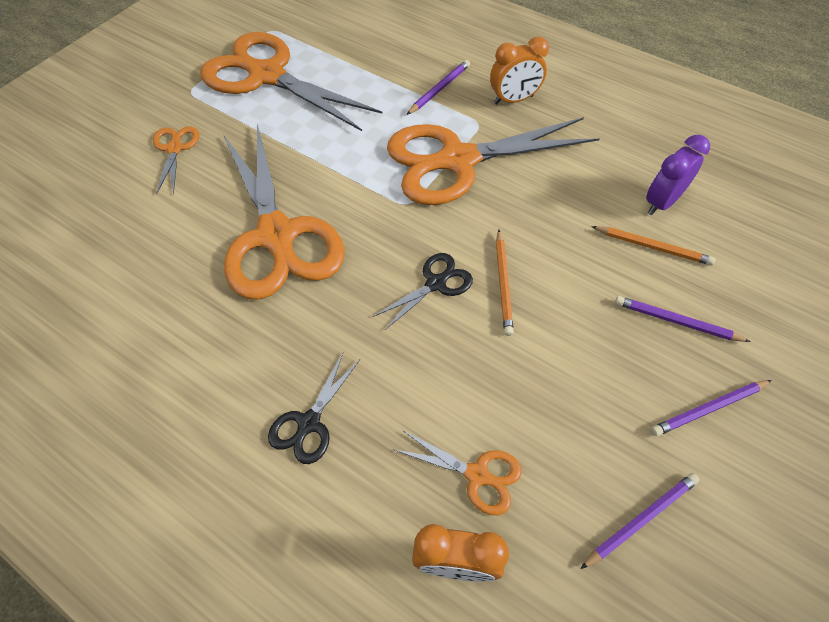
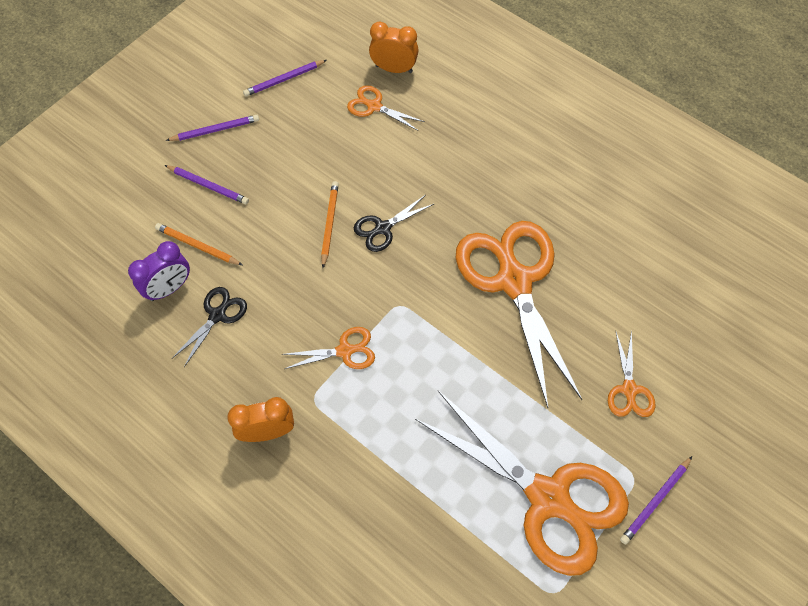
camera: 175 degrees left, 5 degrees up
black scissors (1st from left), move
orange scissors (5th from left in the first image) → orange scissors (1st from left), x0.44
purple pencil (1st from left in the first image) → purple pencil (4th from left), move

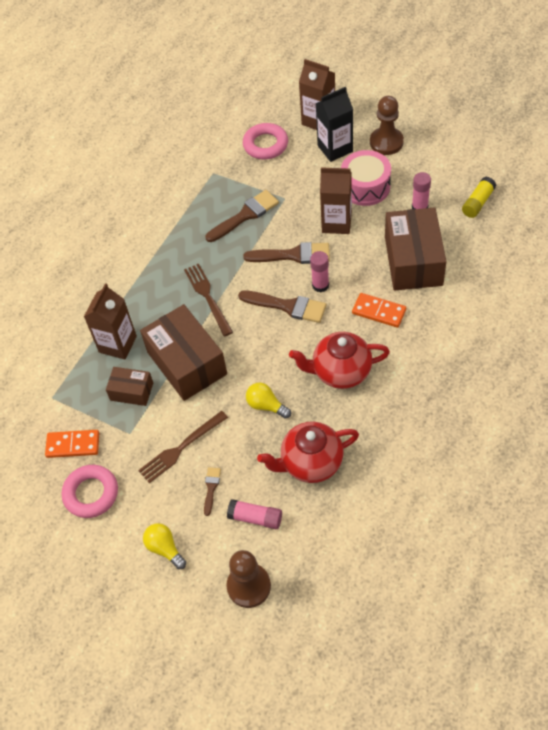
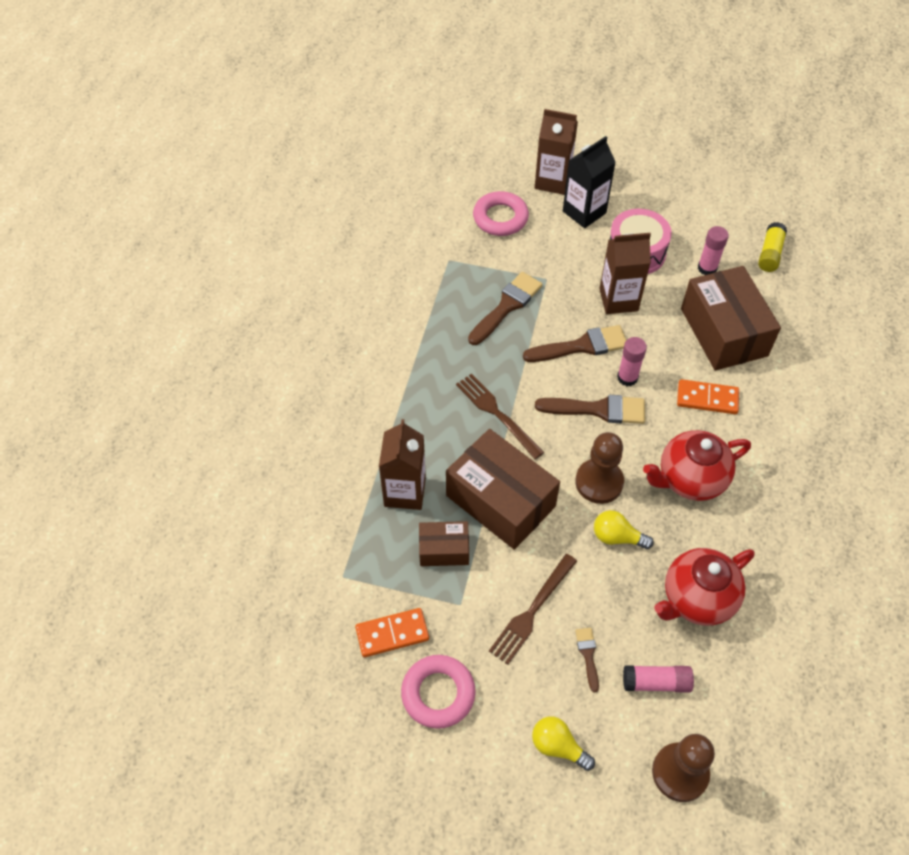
camera: 20 degrees left, 0 degrees up
brown pawn (2nd from left in the first image) → brown pawn (1st from left), move

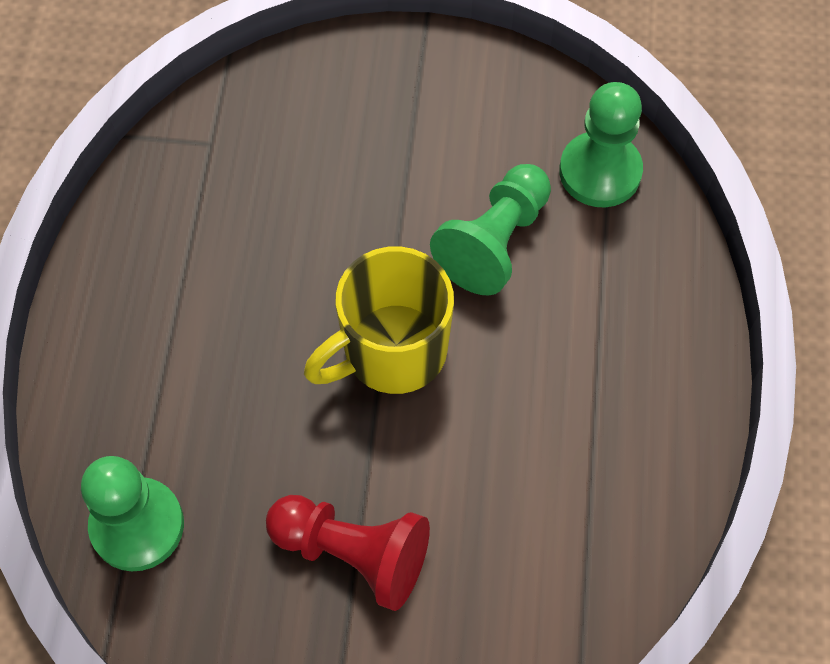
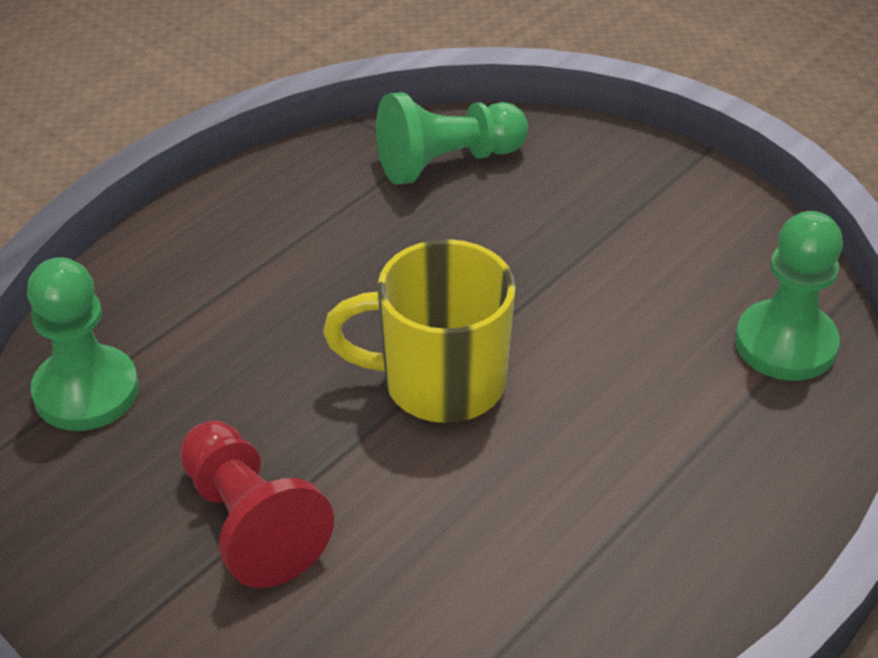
camera: 35 degrees right, 20 degrees down
green pawn (2nd from left), move

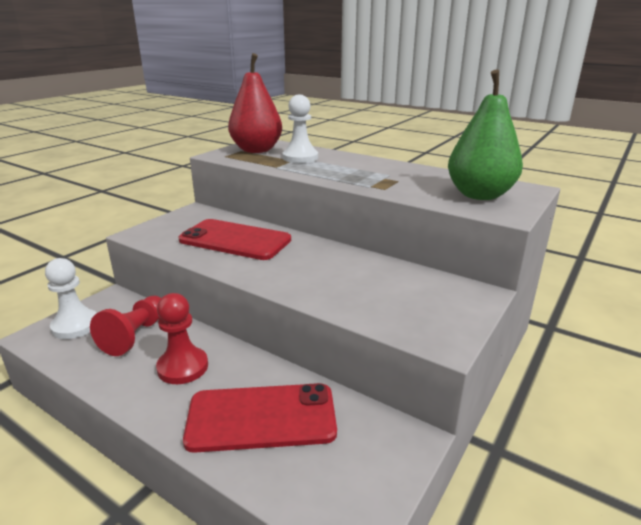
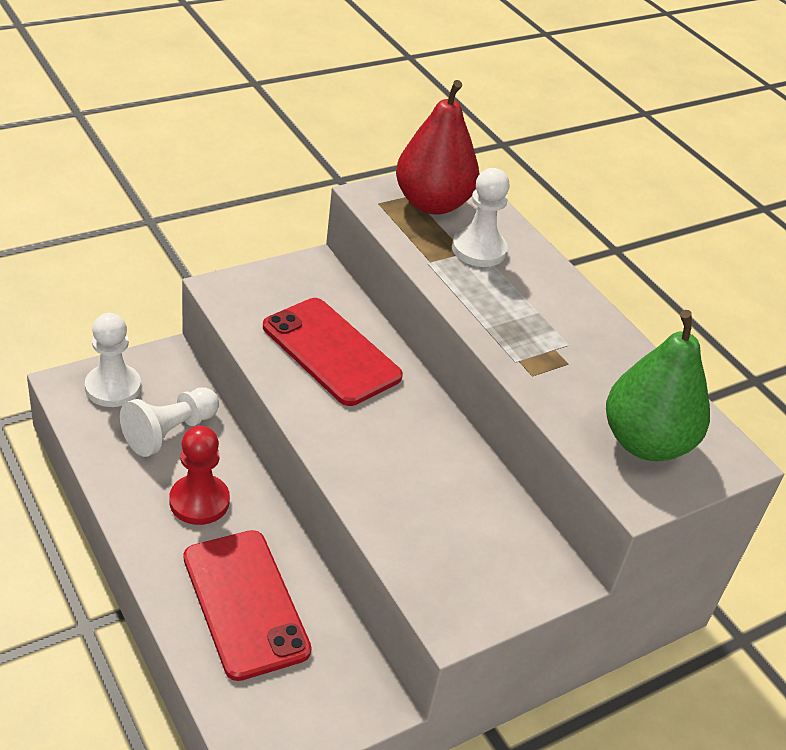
camera: 20 degrees right, 15 degrees up
red pawn (1st from left) → white pawn (2nd from left)
red phone (2nd from left in the first image) → red phone (1st from left), 45 degrees clockwise

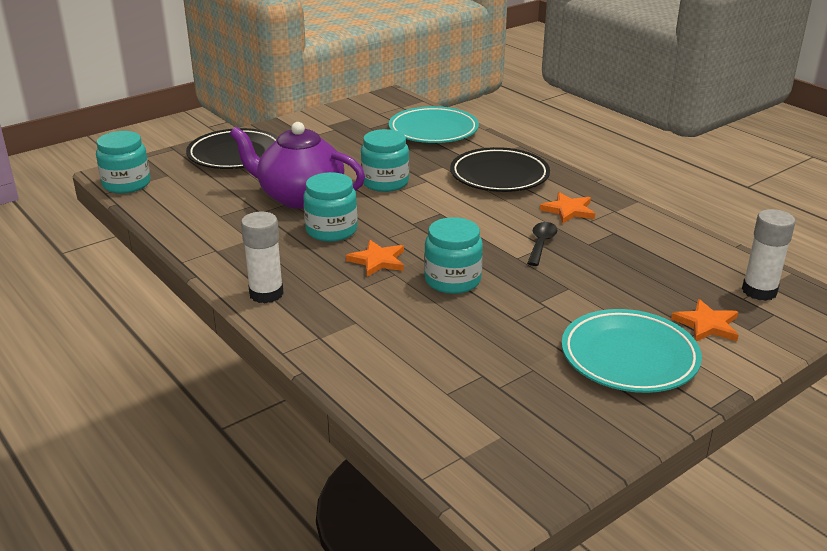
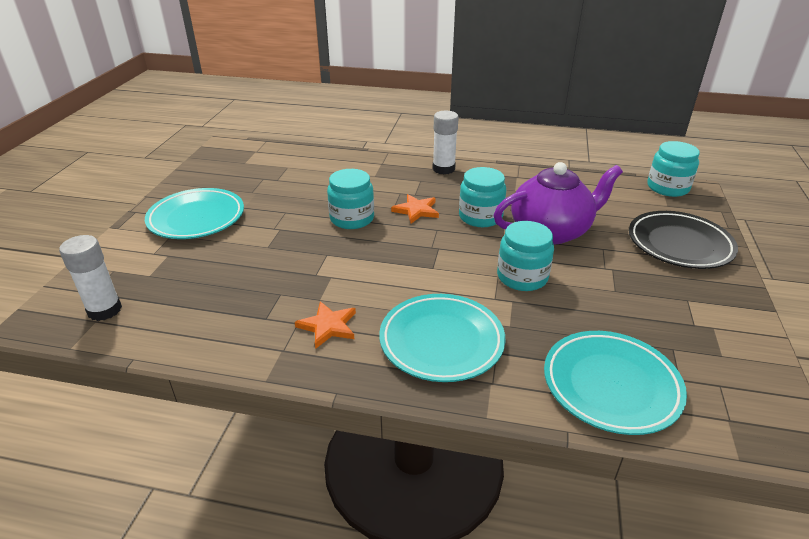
camera: 140 degrees right, 5 degrees up
black plate (2nd from left) → turquoise plate (2nd from left)
black spoon → -
orange star (3rd from left) → -

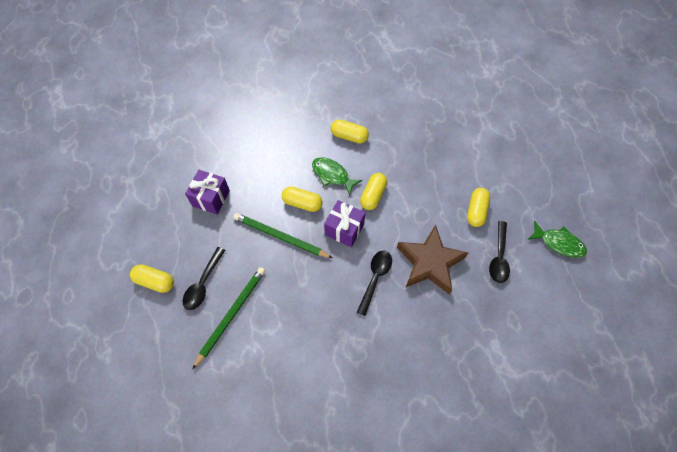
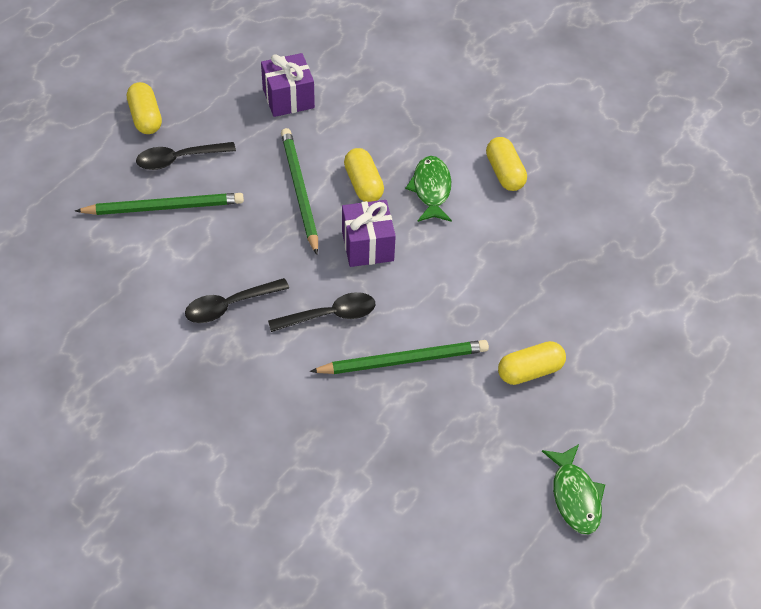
camera: 50 degrees right, 10 degrees down
yellow capsule (4th from left) → -
brown star → green pencil (3rd from left)
black spoon (3rd from left in the first image) → black spoon (2nd from left), move

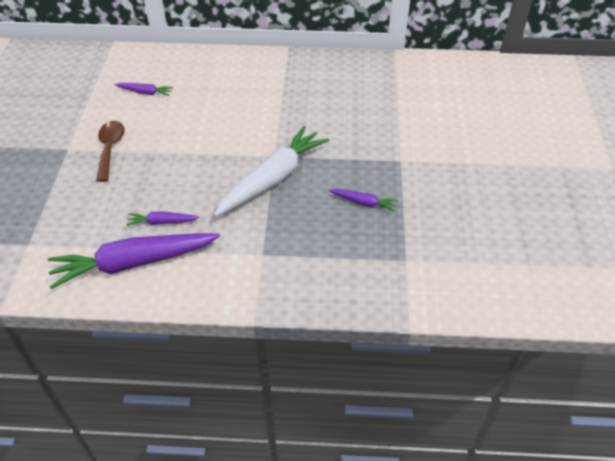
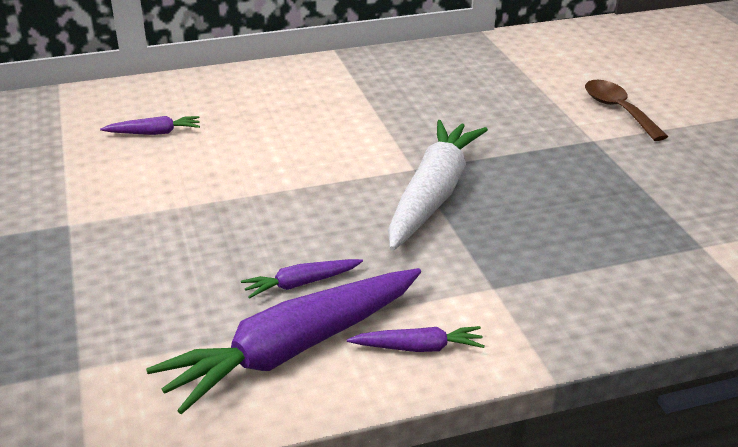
camera: 20 degrees left, 15 degrees down
brown spoon, move
purple carrot (4th from left), move

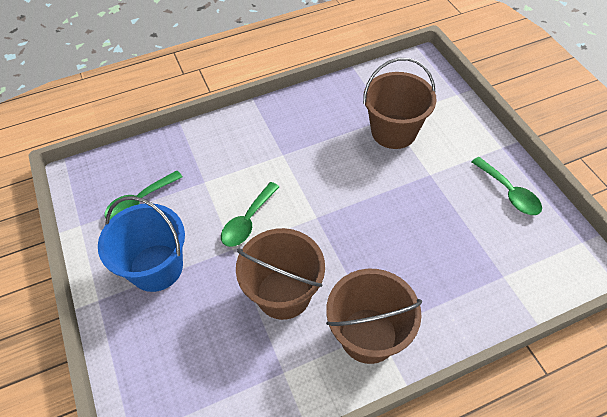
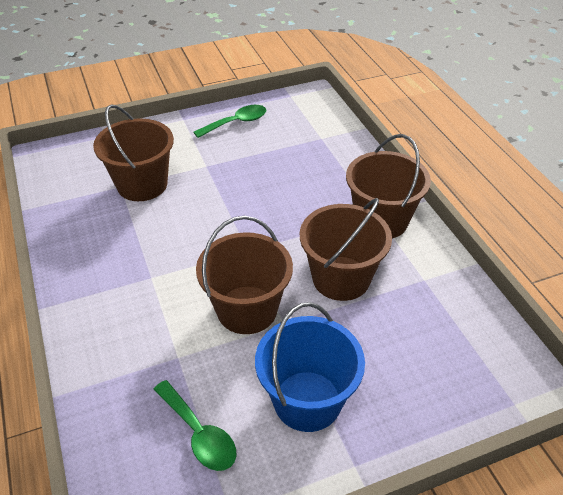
camera: 90 degrees left, 10 degrees down
green spoon (2nd from left) → brown bucket (2nd from left)

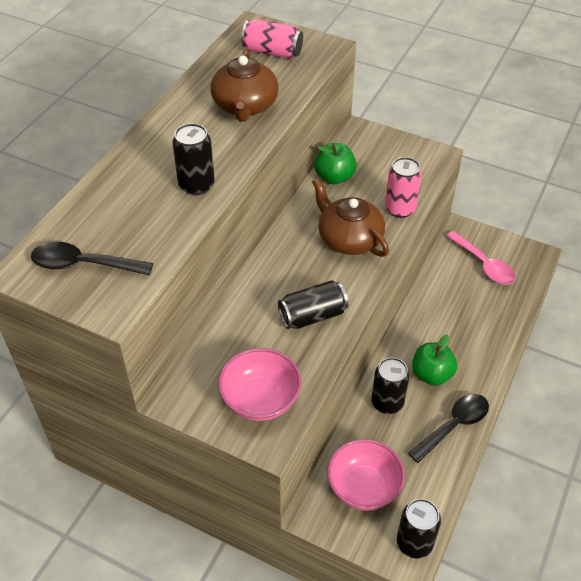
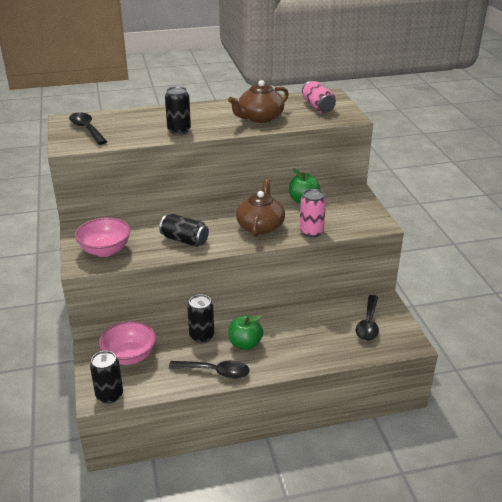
camera: 50 degrees right, 15 degrees down
pink spoon → black spoon (3rd from left)

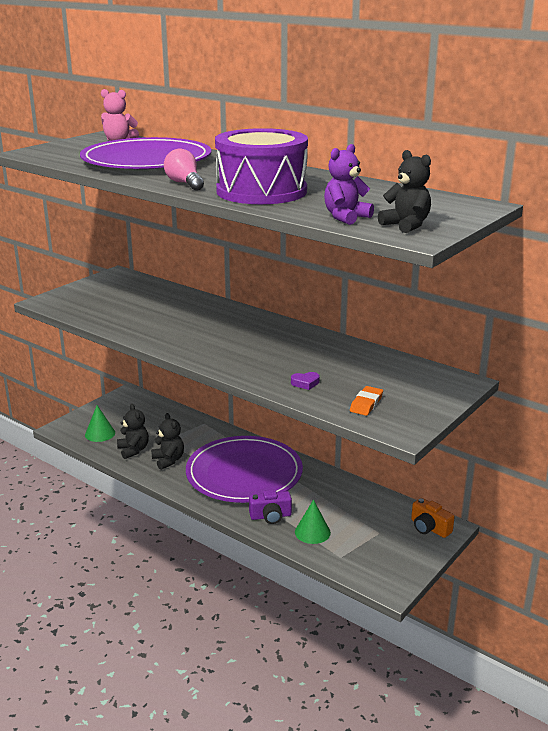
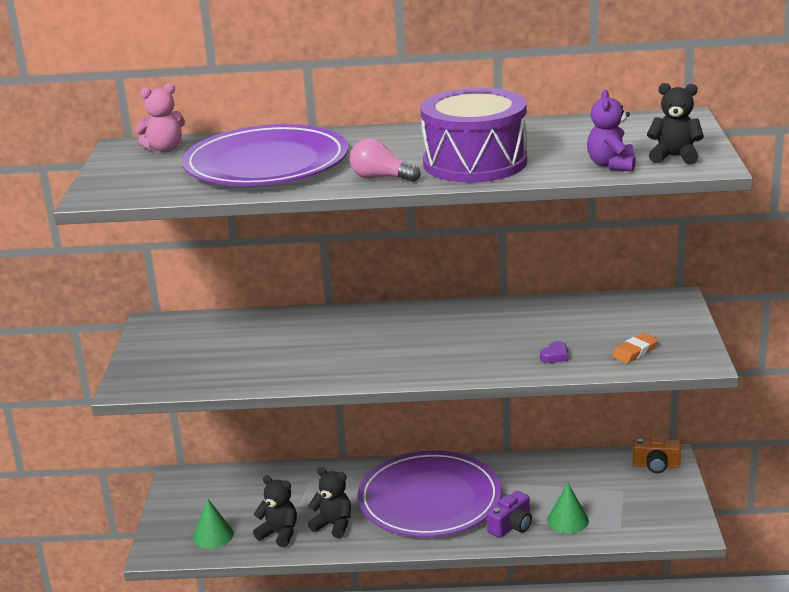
camera: 35 degrees left, 0 degrees up
orange eraser, 60 degrees clockwise

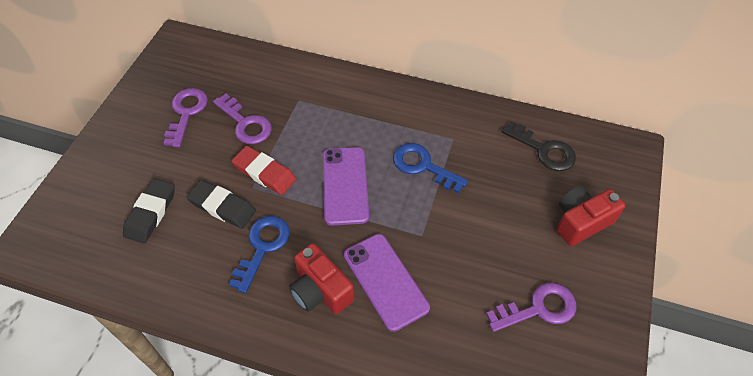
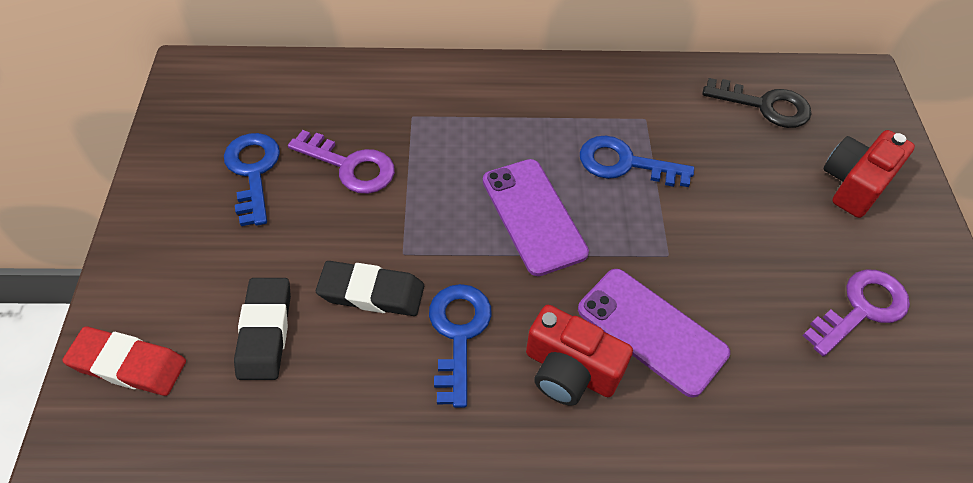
camera: 20 degrees left, 0 degrees up
purple key (1st from left) → blue key (1st from left)
red eraser, move

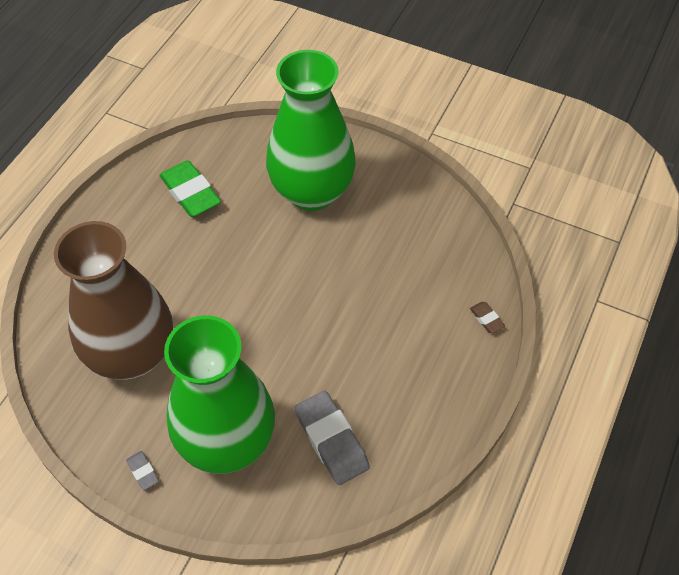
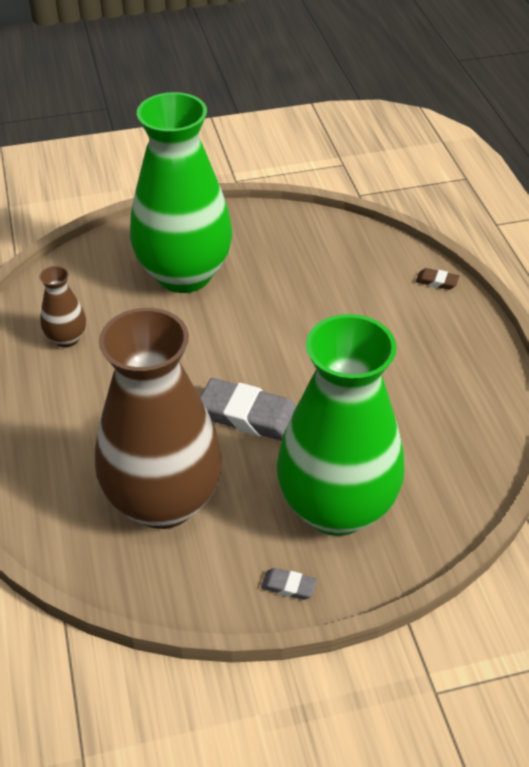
camera: 40 degrees left, 10 degrees down
green eraser → brown vase (1st from left)
grey eraser (2nd from left in the first image) → grey eraser (1st from left), move

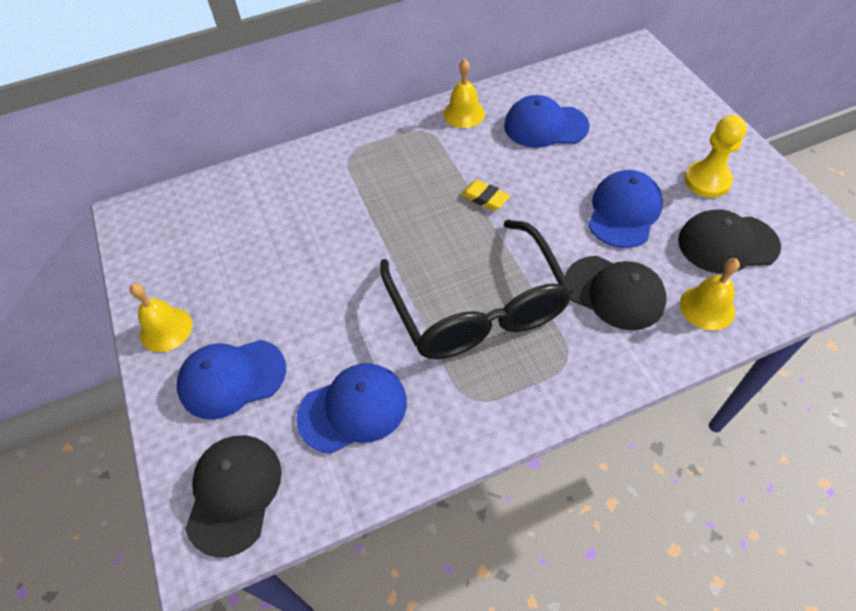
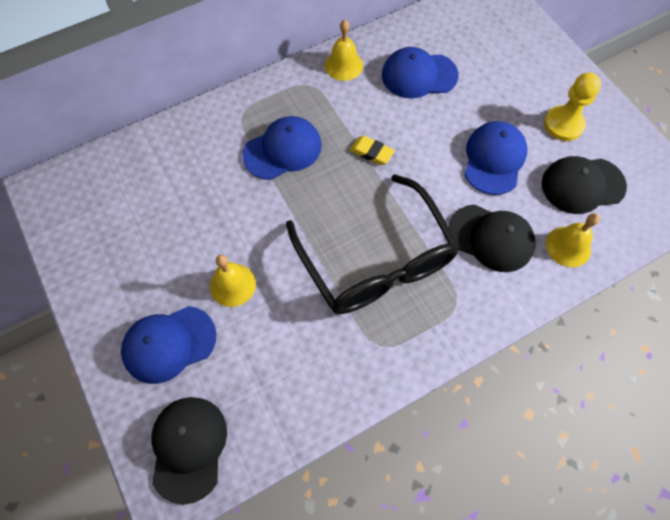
camera: 10 degrees left, 10 degrees up
yellow bell (1st from left), move
blue cap (2nd from left), move

